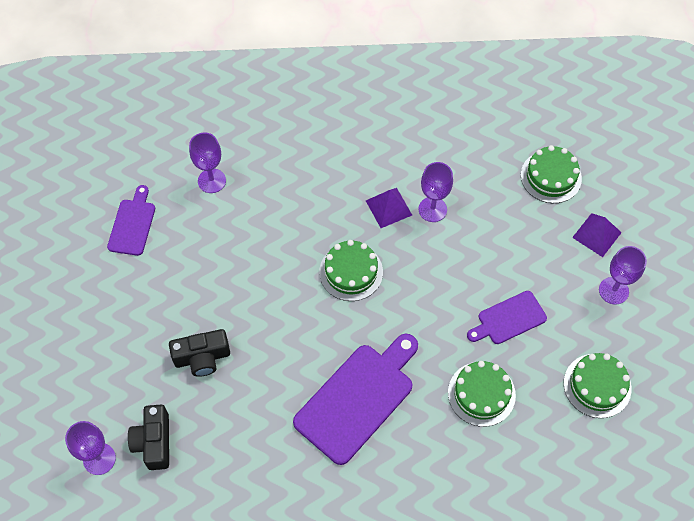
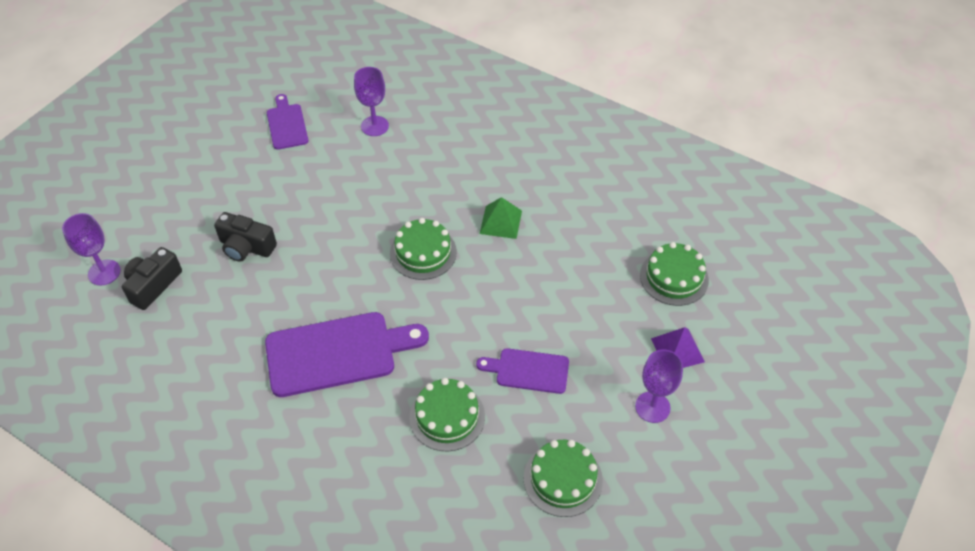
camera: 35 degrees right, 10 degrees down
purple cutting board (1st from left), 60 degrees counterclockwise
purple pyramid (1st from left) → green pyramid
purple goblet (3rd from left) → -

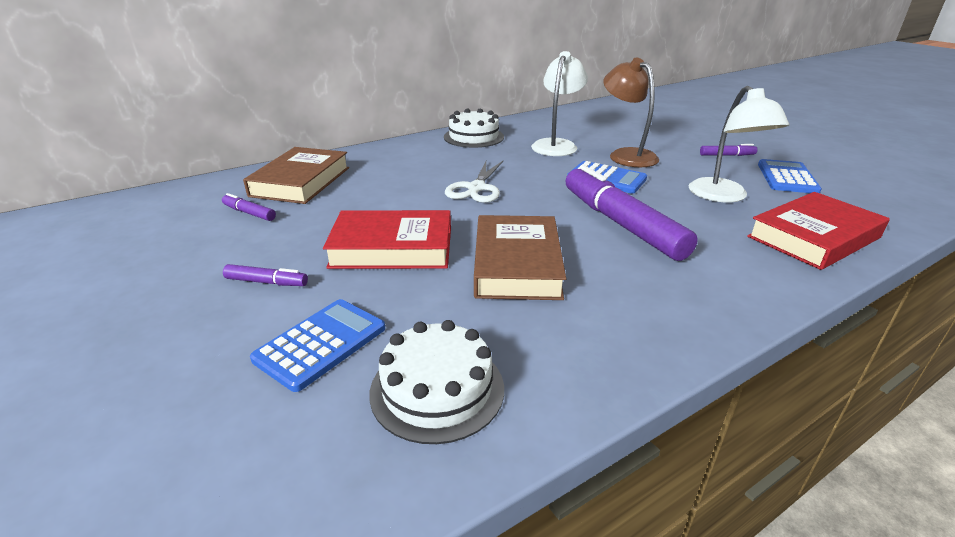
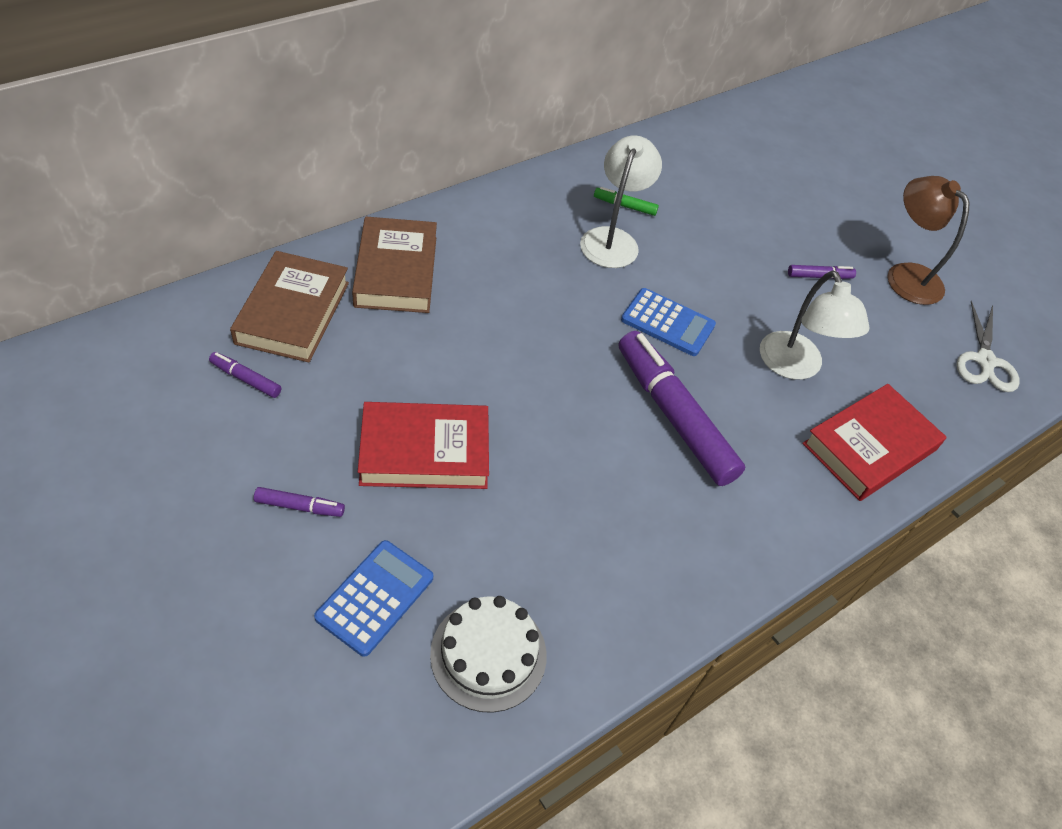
camera: 10 degrees left, 20 degrees up
white cake (2nd from left) → -
white scissors, move
brown book (2nd from left), move
brown lamp, move
blue calculator (3rd from left) → -
- → green marker

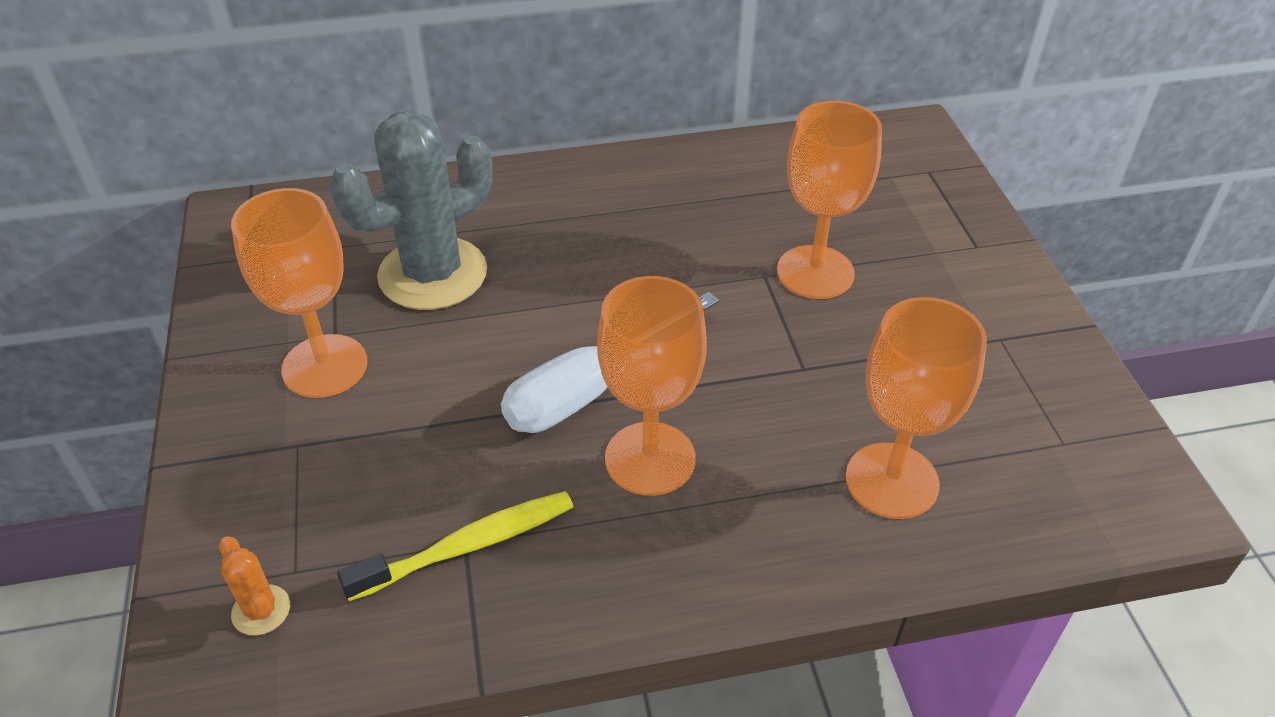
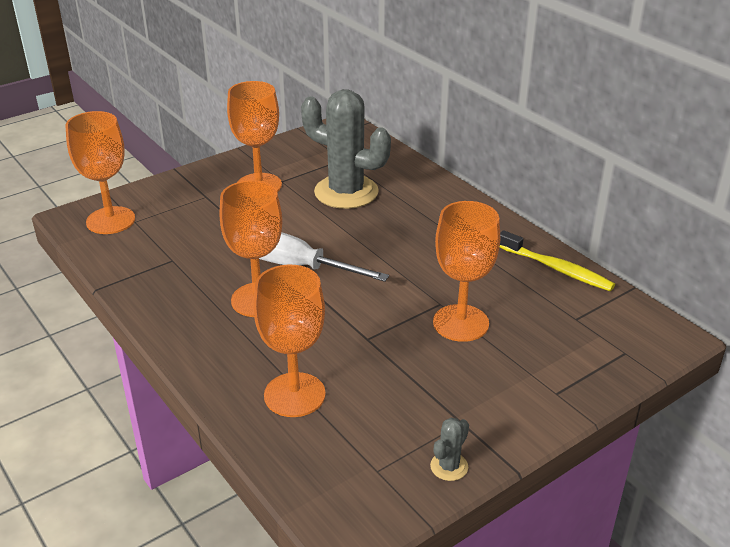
camera: 65 degrees right, 10 degrees down
orange cactus → orange goblet (1st from left)
yellow toothbrush, move
- → grey cactus (2nd from left)

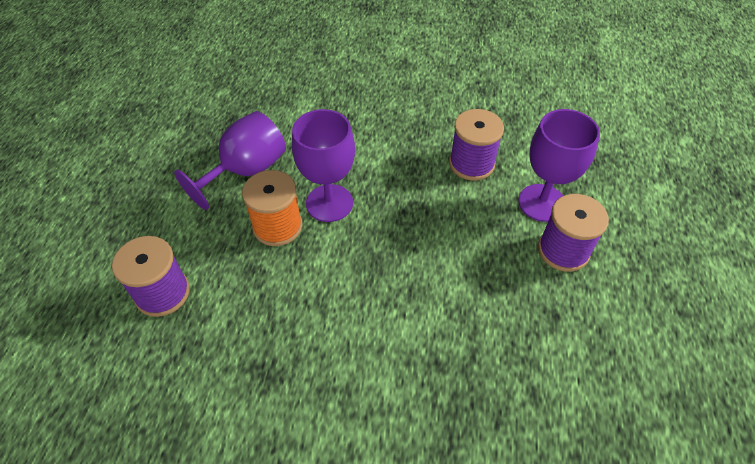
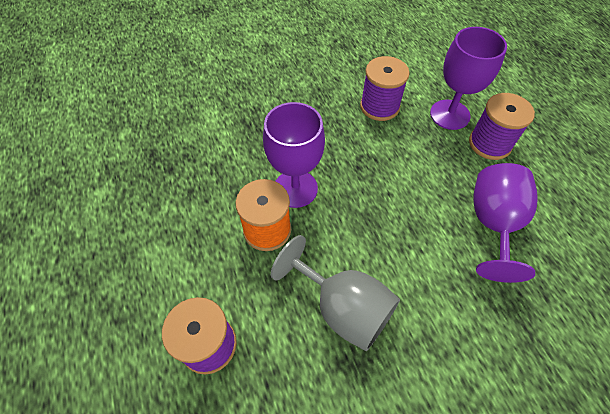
camera: 30 degrees left, 5 degrees up
purple goblet (1st from left in the first image) → purple goblet (3rd from left), move
- → grey goblet

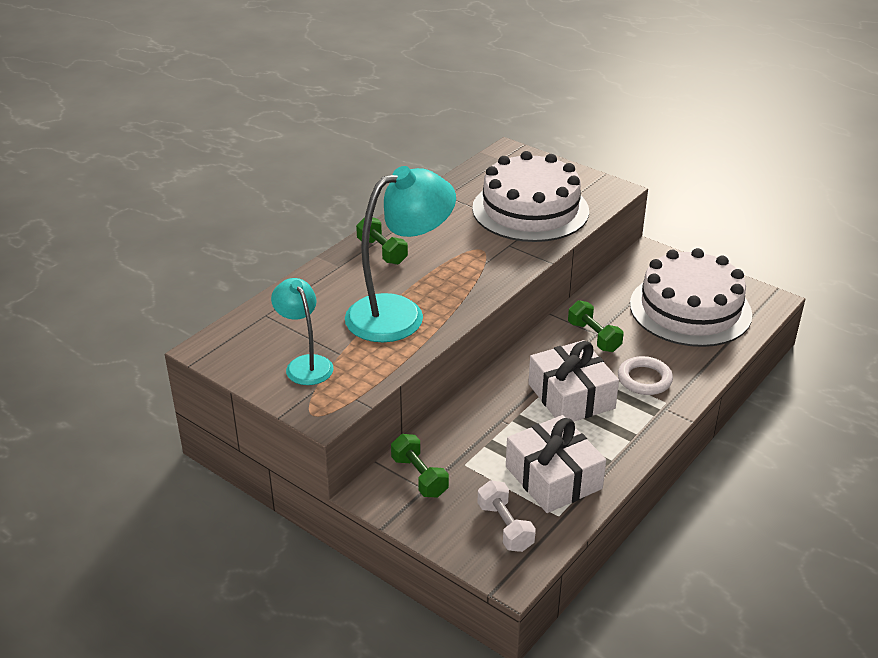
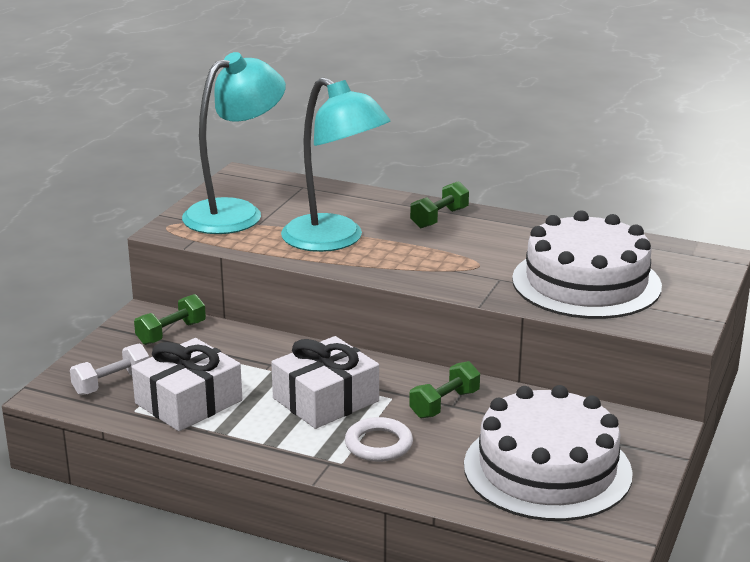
camera: 75 degrees right, 10 degrees down
turquoise lamp (1st from left), x1.75

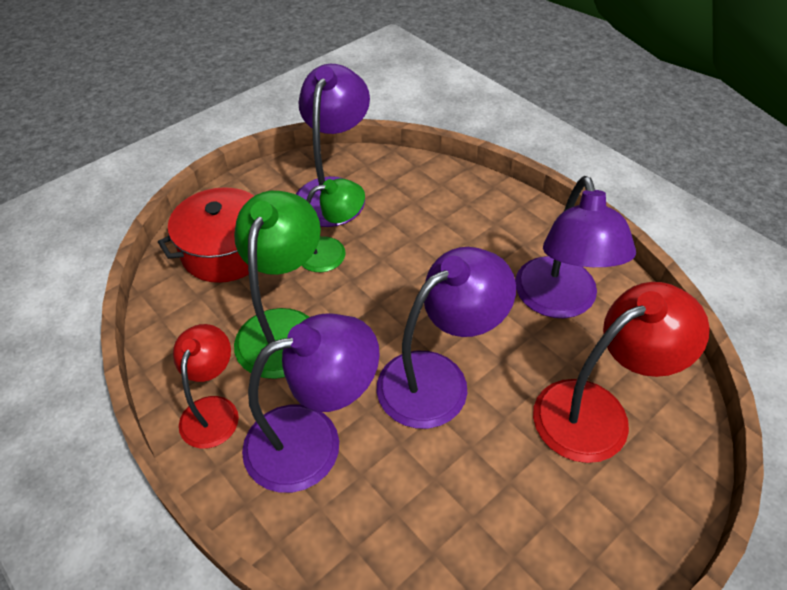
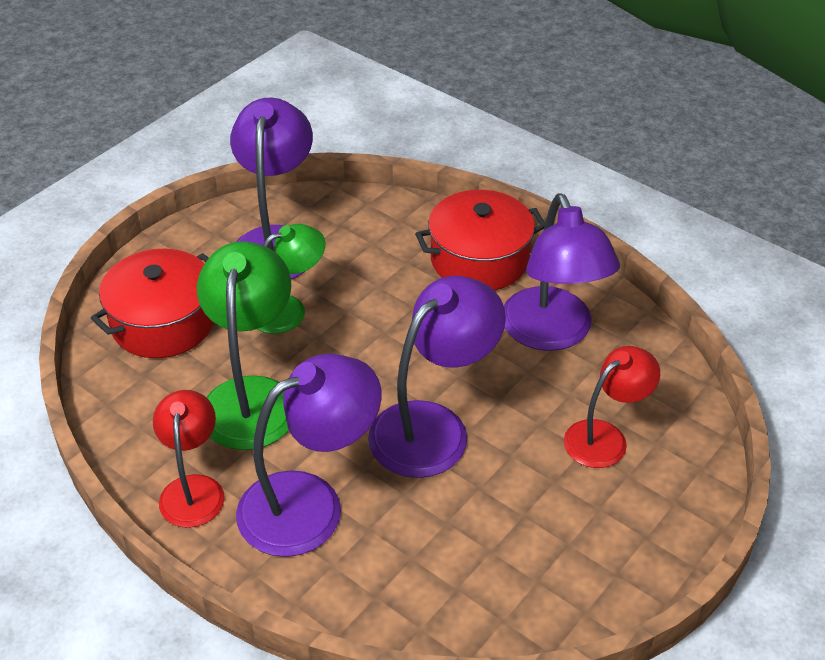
camera: 10 degrees left, 5 degrees down
red lamp (2nd from left), x0.63
- → red pot (2nd from left)

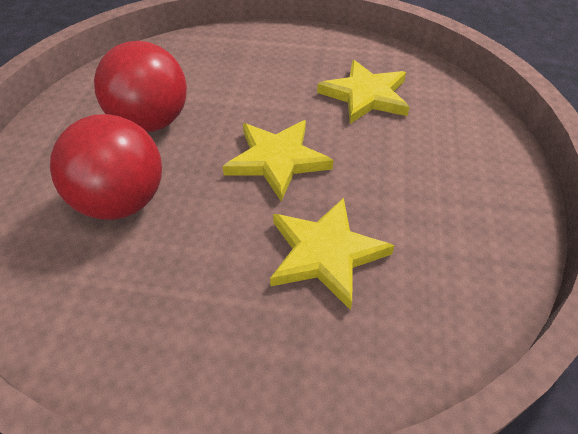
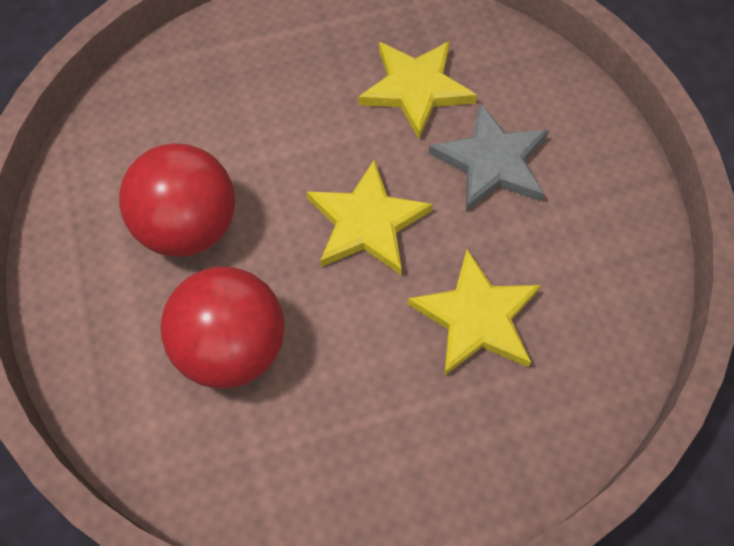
camera: 25 degrees left, 15 degrees up
- → grey star

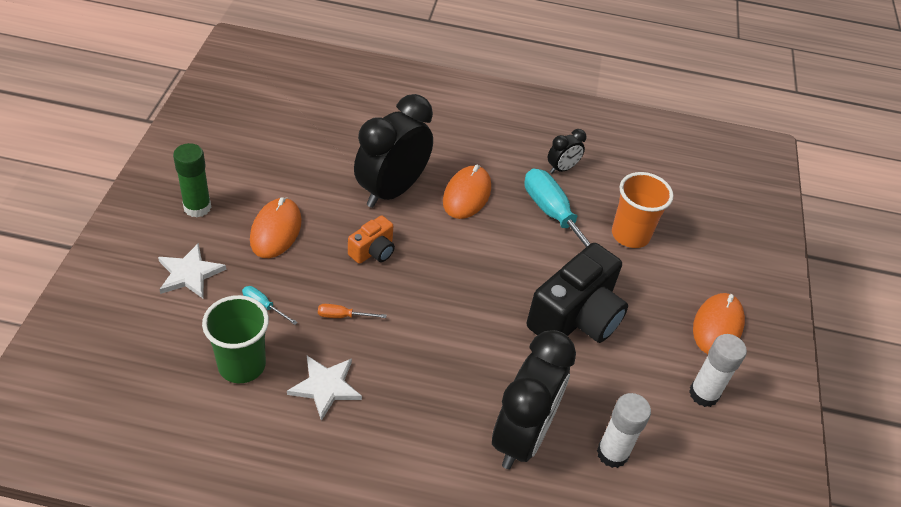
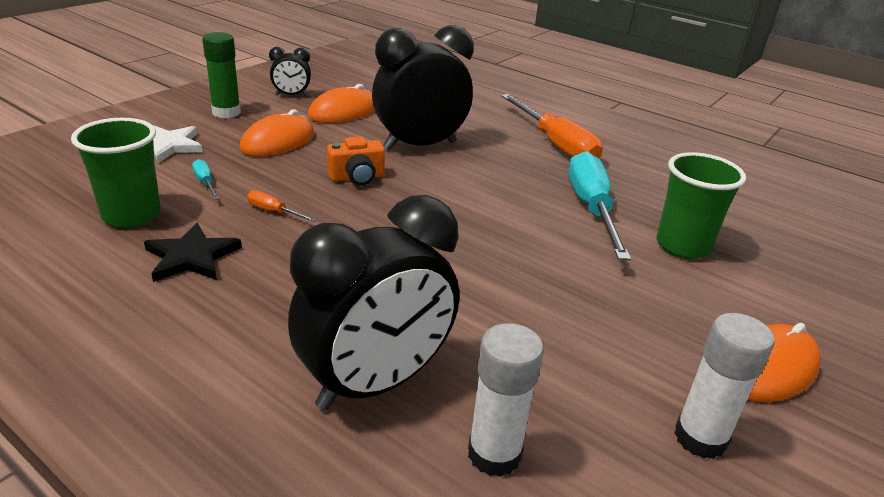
camera: 30 degrees right, 15 degrees down
white star (2nd from left) → black star
orange mouse (2nd from left), move
black camera → -
black clock (3rd from left in the first image) → black clock (1st from left), move
orange cup → green cup (2nd from left)
- → orange screwdriver (2nd from left)

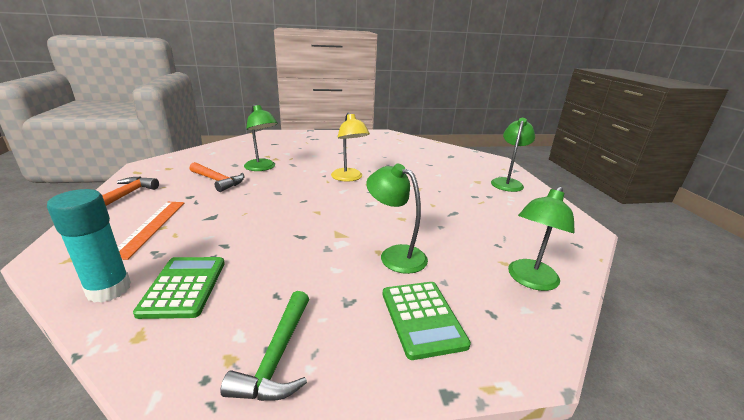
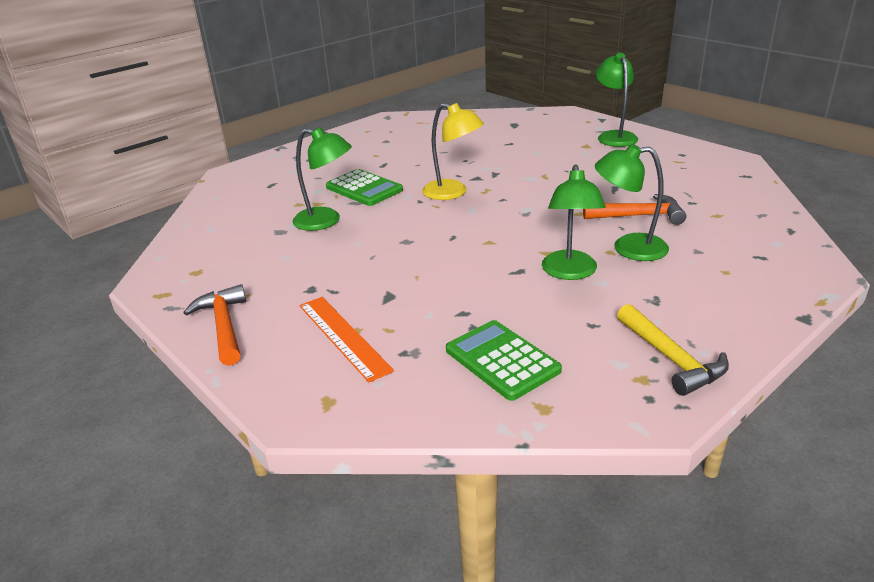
camera: 30 degrees left, 5 degrees up
turquoise glue stick → -
orange hammer (2nd from left), move
green hammer → yellow hammer
green calculator (2nd from left in the first image) → green calculator (1st from left), move
green lamp (4th from left in the first image) → green lamp (2nd from left), move

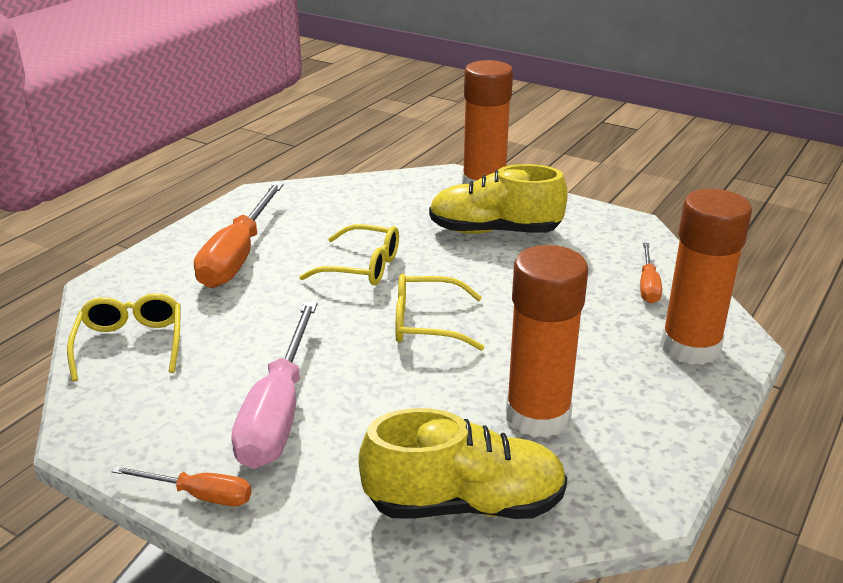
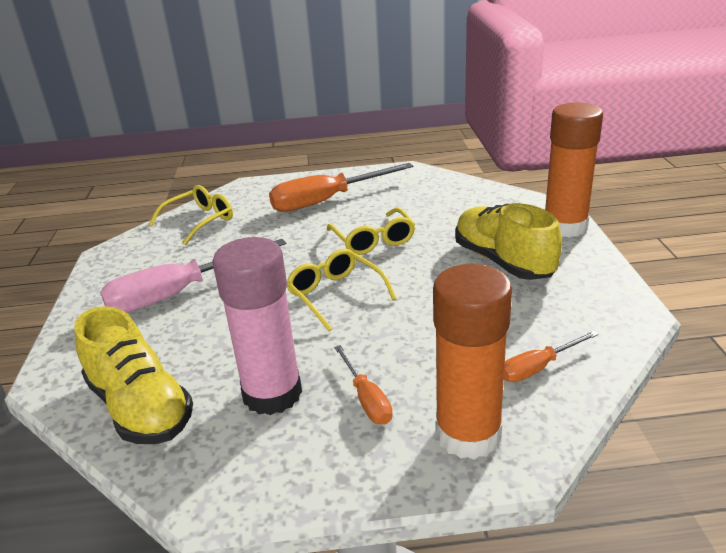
camera: 55 degrees right, 0 degrees up
orange screwdriver (1st from left in the first image) → orange screwdriver (2nd from left), move
orange glue stick (2nd from left) → pink glue stick

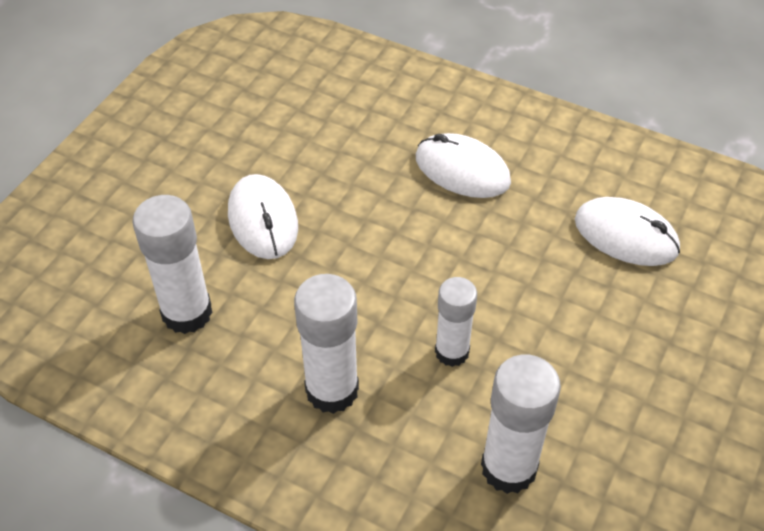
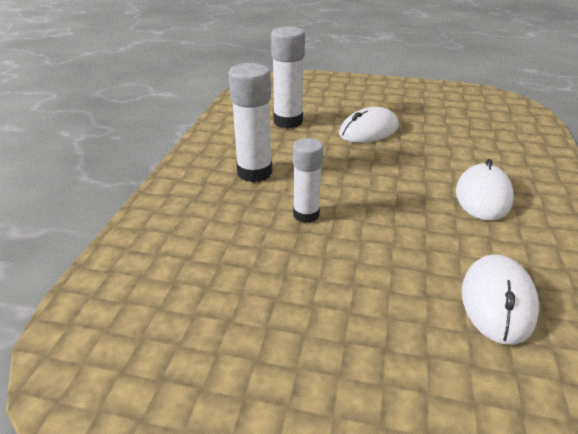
camera: 75 degrees right, 15 degrees down
white glue stick (4th from left) → -

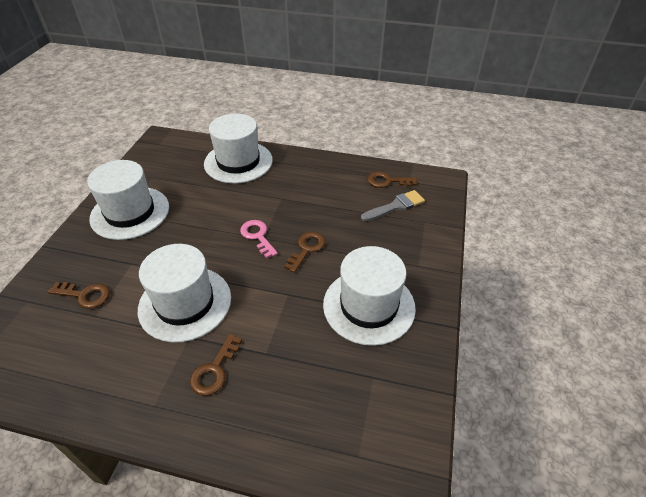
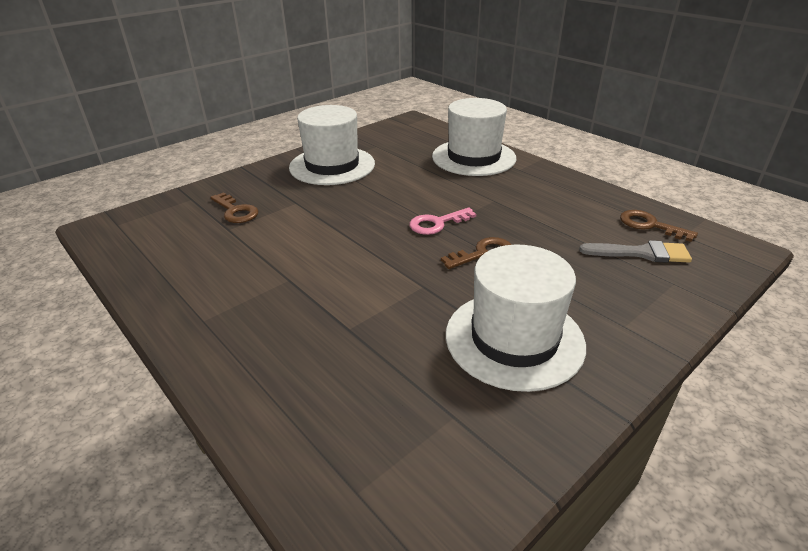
camera: 35 degrees right, 10 degrees down
white hat (2nd from left) → -
brown key (2nd from left) → -
pink key, 120 degrees counterclockwise

